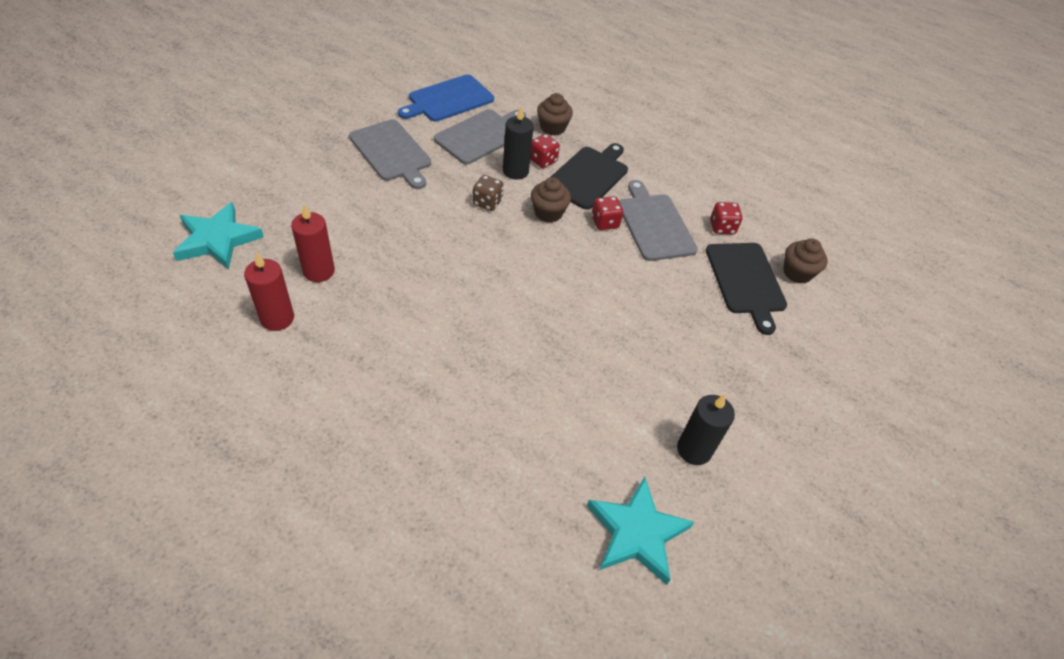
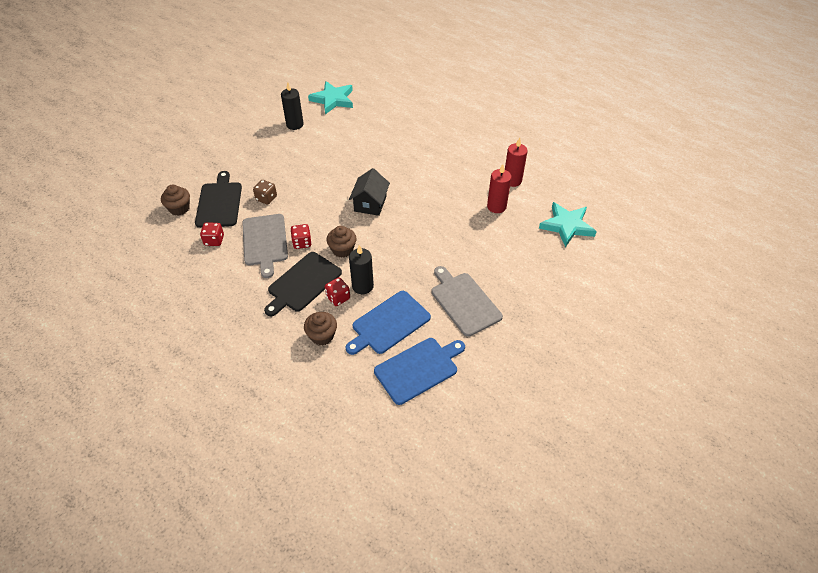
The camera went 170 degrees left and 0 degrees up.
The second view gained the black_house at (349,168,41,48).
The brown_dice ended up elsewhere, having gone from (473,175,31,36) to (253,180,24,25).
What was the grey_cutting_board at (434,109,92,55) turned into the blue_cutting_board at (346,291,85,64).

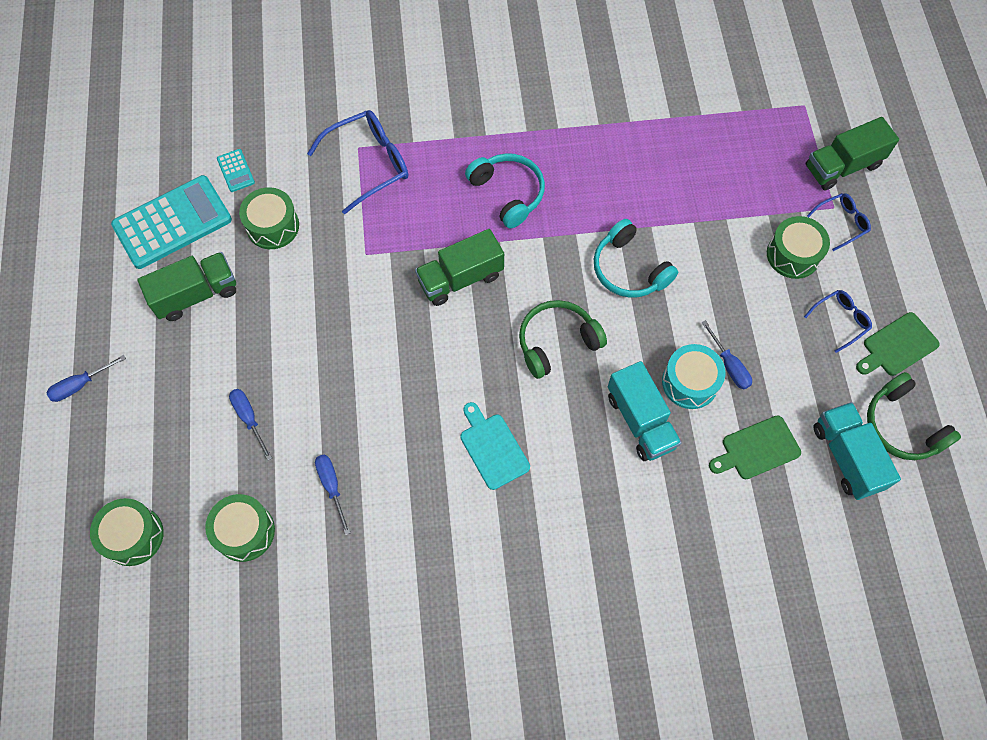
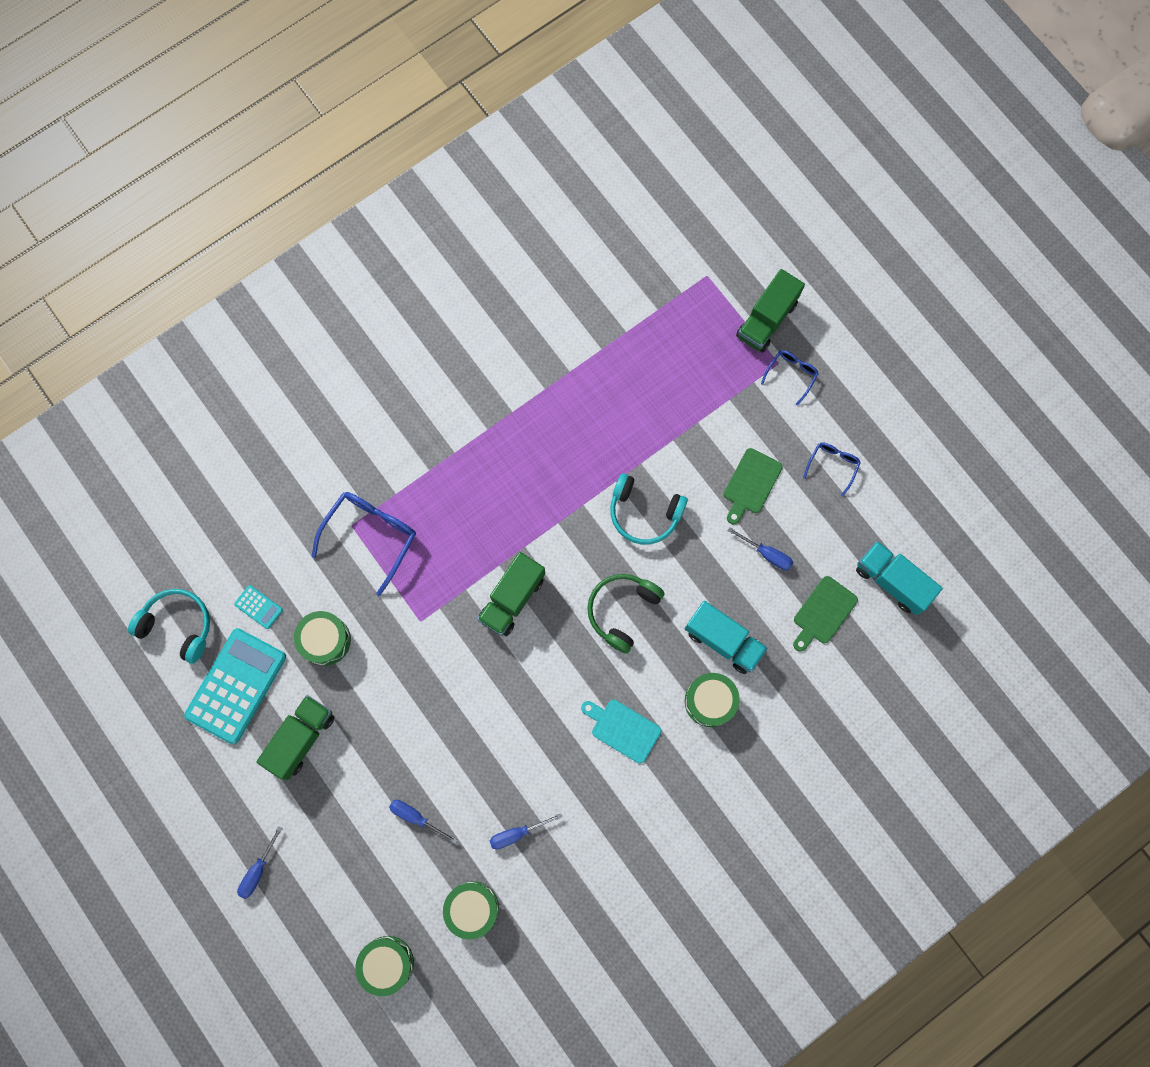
The camera went 30 degrees left and 10 degrees up.
The second view lost the turquoise_drum at (662,344,63,65).
The second view lost the green_headphones at (867,372,94,88).
The turquoise_headphones ended up elsewhere, having gone from (465,153,80,76) to (128,589,82,75).
The green_drum ended up elsewhere, having gone from (767,216,63,63) to (685,673,55,54).
The green_cutting_board ended up elsewhere, having gone from (856,312,84,64) to (724,448,59,76).
The blue_screwdriver at (315,454,35,81) ended up facing another way, 60 degrees counterclockwise from before.

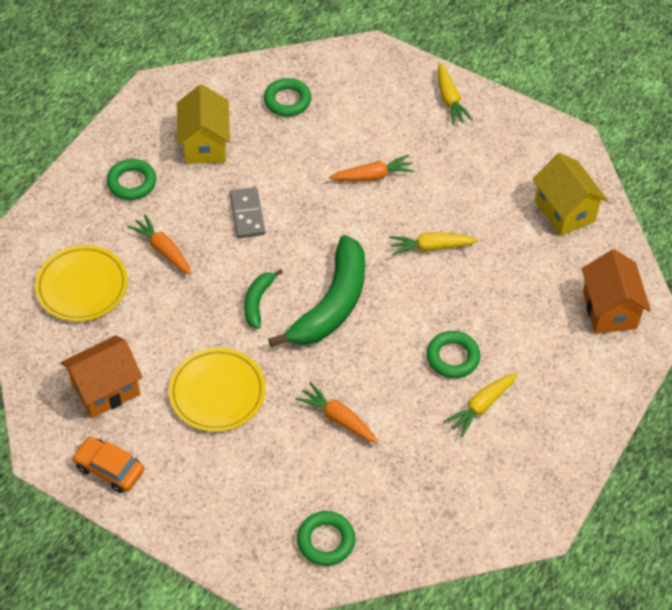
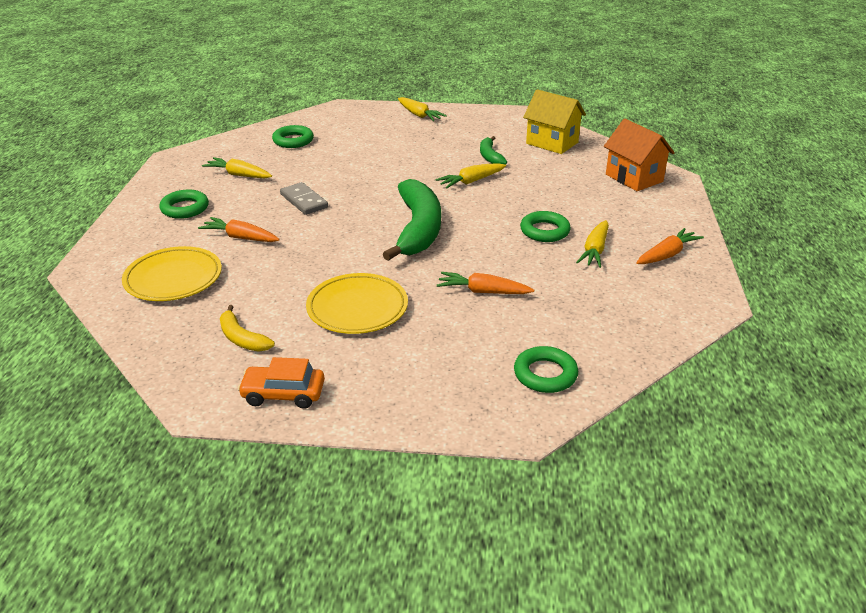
The camera went 25 degrees left and 20 degrees down.
The green_banana ended up elsewhere, having gone from (244,269,39,60) to (480,136,27,29).
The orange_carrot ended up elsewhere, having gone from (329,155,86,27) to (636,228,68,36).
Where the orange_house stood at (61,335,82,83), the yellow_banana came to stand at (220,305,55,46).
Where the yellow_house stood at (177,84,53,80), the yellow_carrot came to stand at (202,157,70,21).

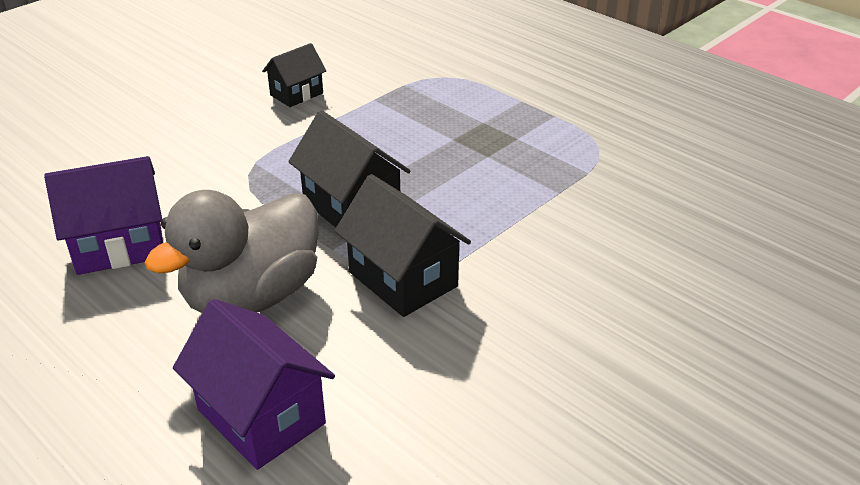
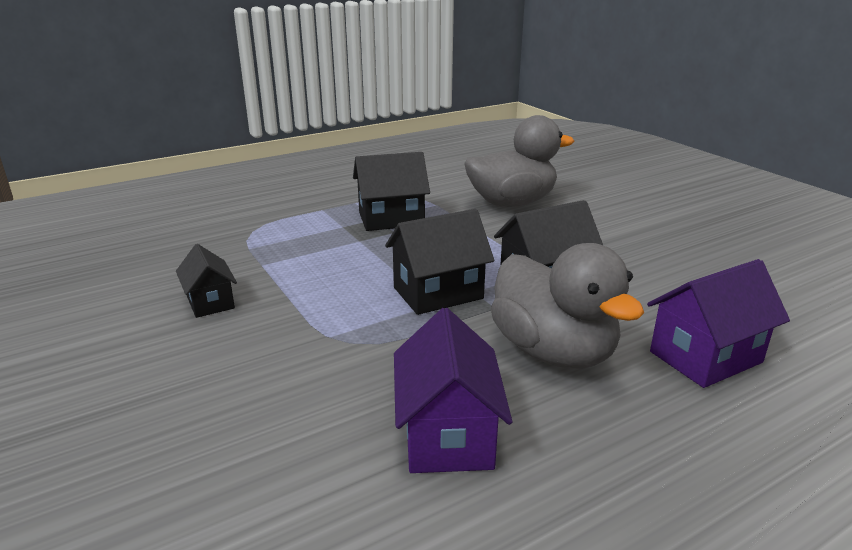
The camera went 75 degrees left and 10 degrees down.
The second view gained the black_house at (353,152,77,79).
The second view gained the grey_duck at (464,115,111,92).

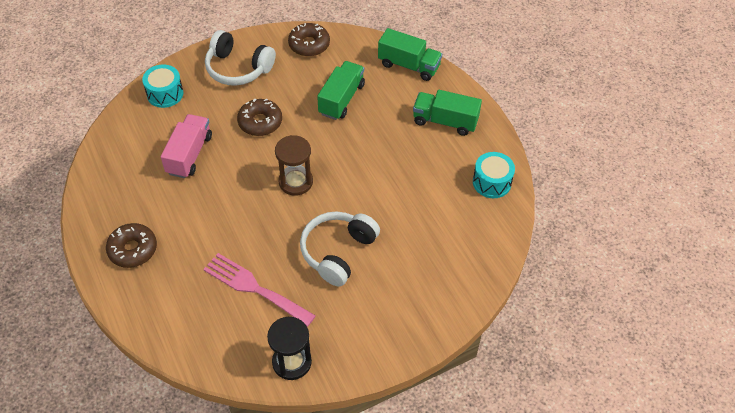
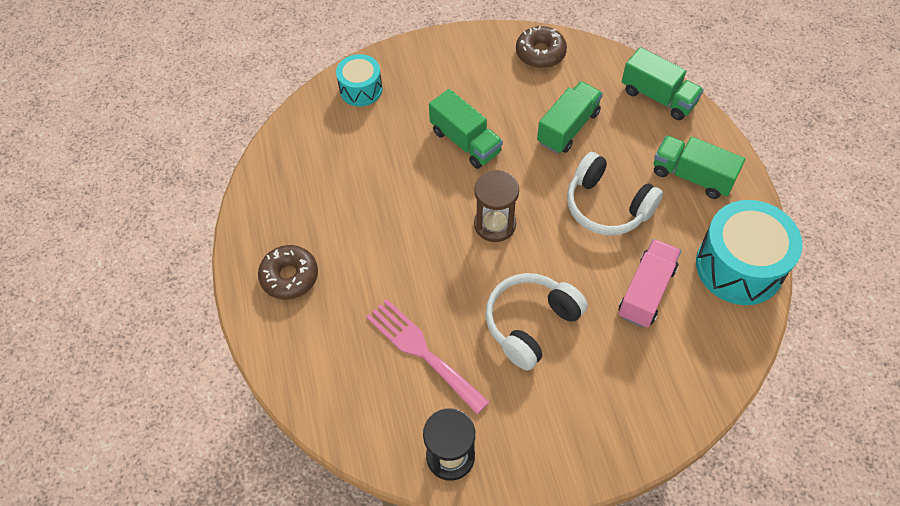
The camera went 15 degrees right and 5 degrees up.
The pink_truck ended up elsewhere, having gone from (161,114,51,64) to (618,239,63,88).
The white_headphones ended up elsewhere, having gone from (205,30,71,56) to (567,152,96,83).
Where the brown_donut stood at (237,99,45,37), the green_truck came to stand at (429,89,74,80).
The size of the turquoise_drum at (473,152,42,46) changed by a factor of 1.75.

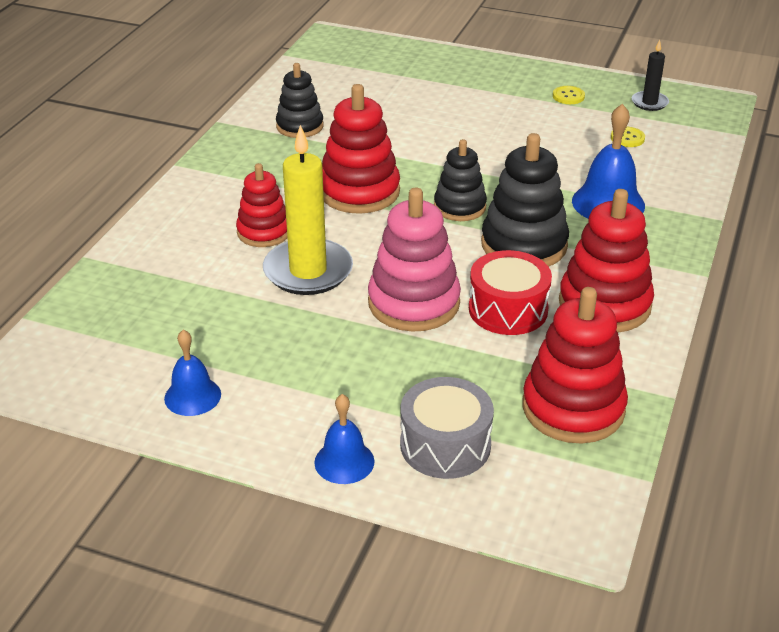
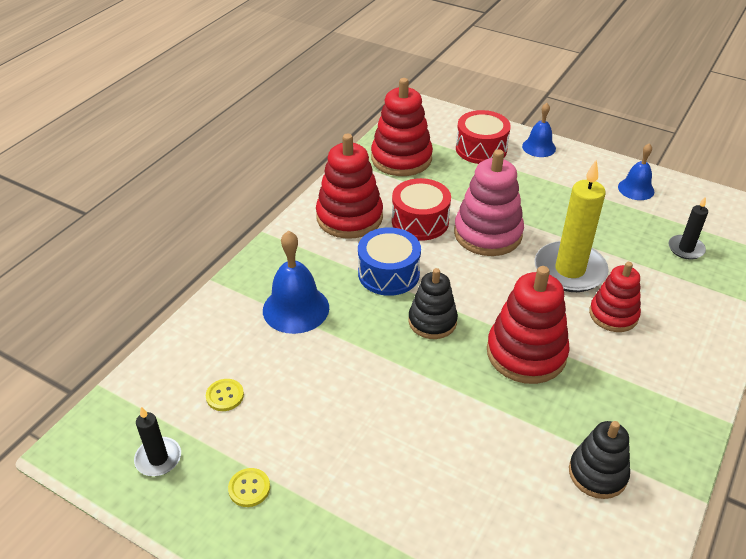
The camera went 170 degrees left and 5 degrees up.
The second view gained the black_candle at (669,196,39,64).
Where the black_stacking_toy stood at (481,133,88,134), the blue_drum came to stand at (358,227,63,69).
What was the grey_drum at (400,377,94,102) turned into the red_drum at (456,110,55,54).

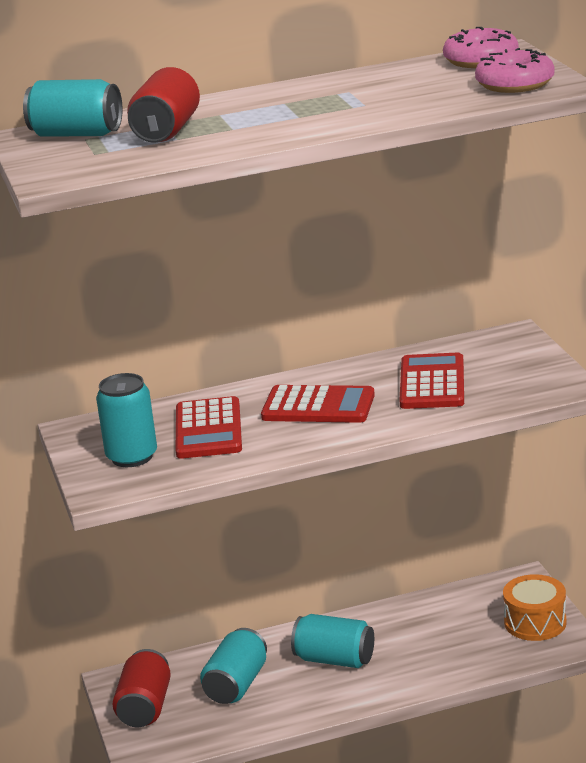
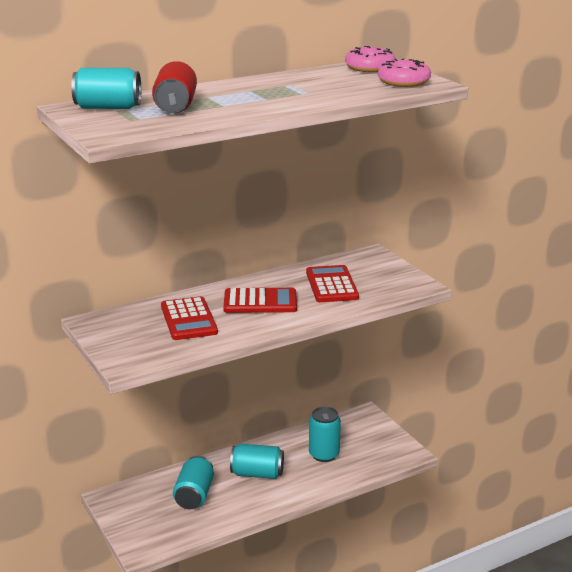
The camera went 15 degrees left and 0 degrees up.
The second view lost the red_can at (112,649,59,78).
The second view lost the orange_drum at (503,574,64,67).
The turquoise_can ended up elsewhere, having gone from (96,373,61,94) to (309,407,32,55).

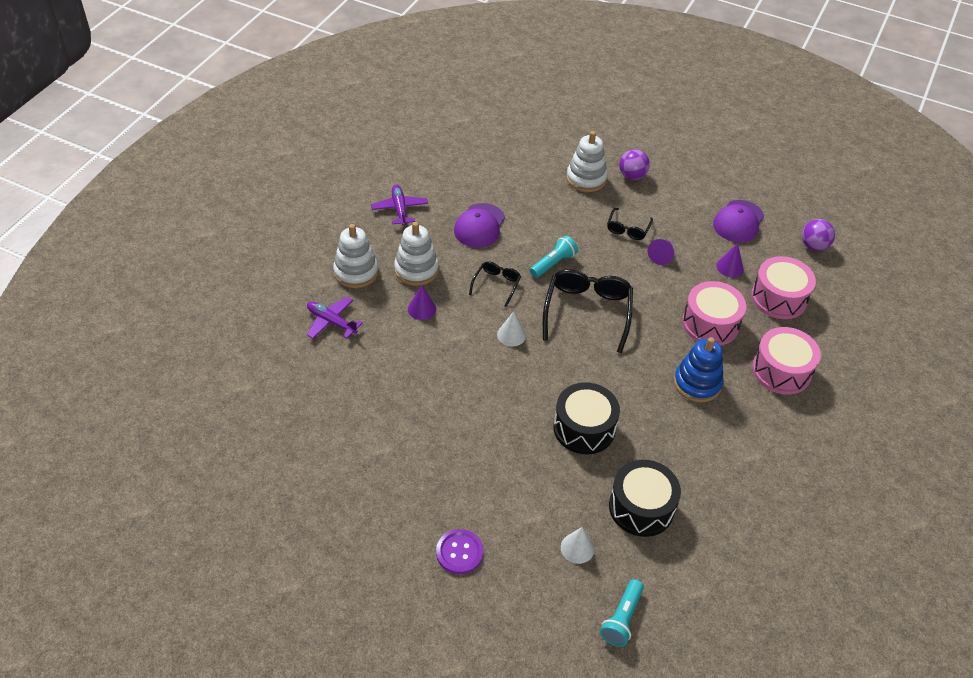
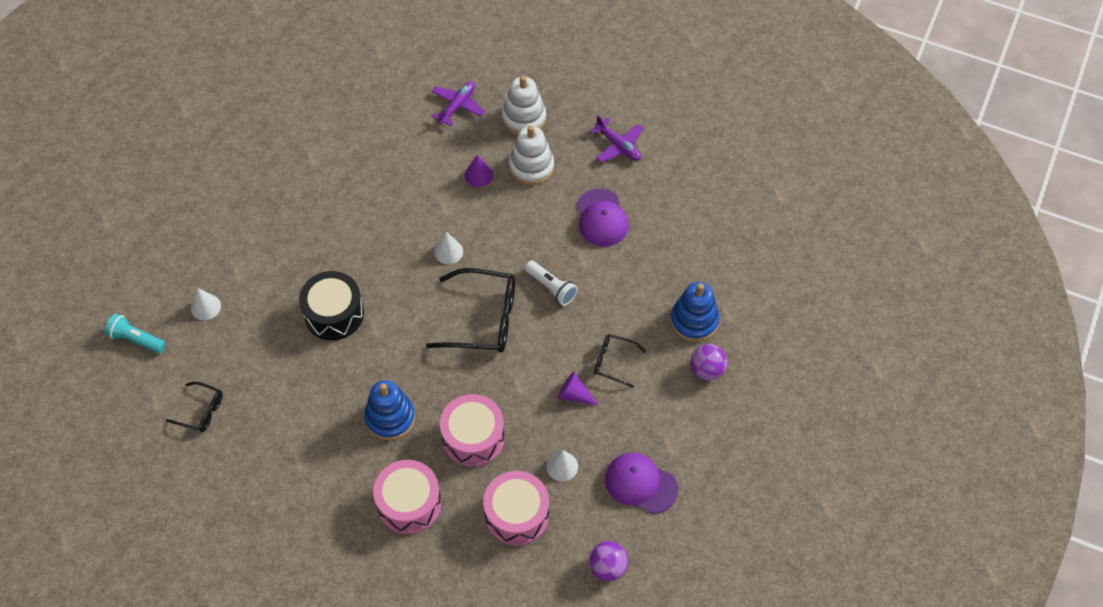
The camera went 90 degrees right and 10 degrees up.
The second view lost the purple_button at (436,529,48,45).
The second view lost the black_drum at (609,460,72,77).
The black_glasses ended up elsewhere, having gone from (469,261,52,46) to (166,382,57,50).
What was the turquoise_flashlight at (530,235,48,43) turned into the white_flashlight at (525,261,53,45).
What was the white_stacking_toy at (566,131,42,61) turned into the blue_stacking_toy at (670,282,49,60).
What was the purple_cone at (716,243,28,34) turned into the white_cone at (546,450,32,31).
The purple_plane at (371,184,57,42) ended up facing another way, 60 degrees clockwise from before.
The purple_cap at (454,203,51,45) ended up facing another way, 120 degrees counterclockwise from before.

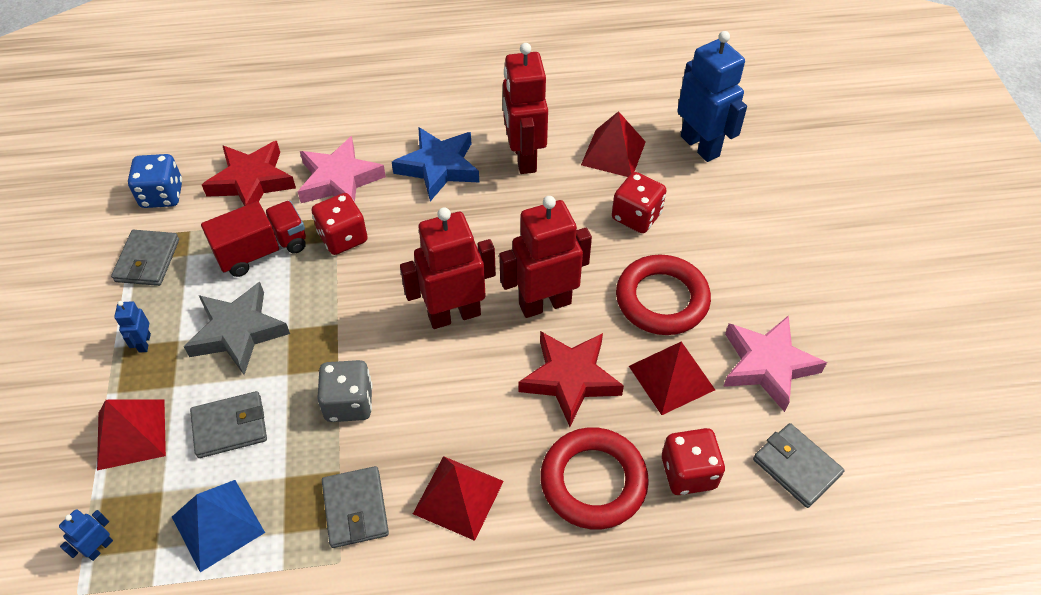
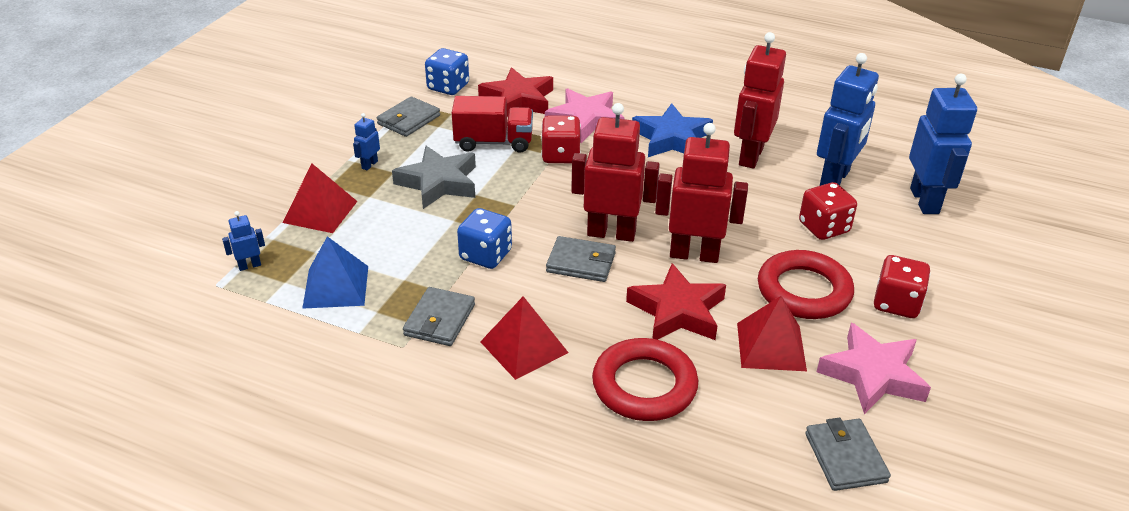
The camera went 30 degrees right and 15 degrees down.
The grey_wallet ended up elsewhere, having gone from (190,391,77,67) to (546,236,70,46).
The red_dice ended up elsewhere, having gone from (662,428,63,67) to (874,255,56,63).
Where the red_pyramid stood at (581,111,65,66), the blue_robot came to stand at (817,53,62,133).
What was the grey_dice at (317,360,56,62) turned into the blue_dice at (457,208,55,61).

